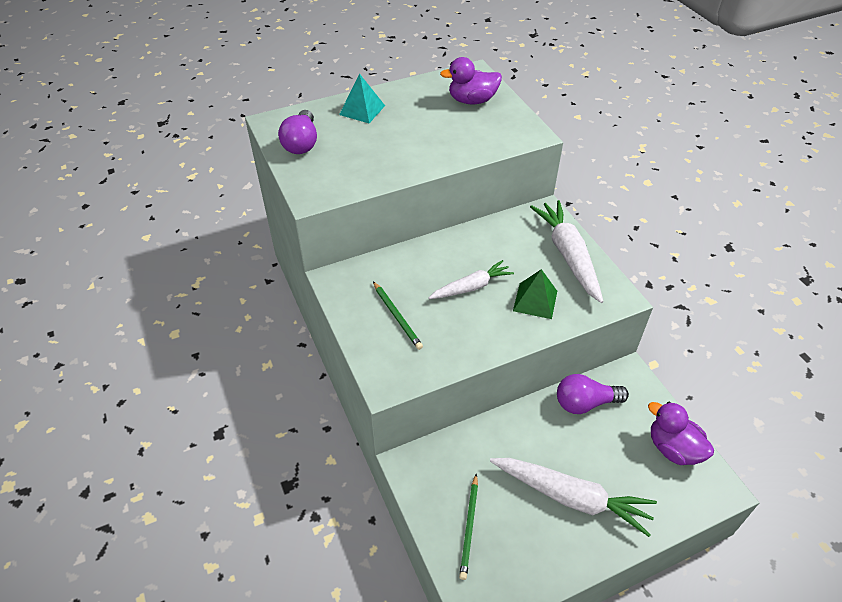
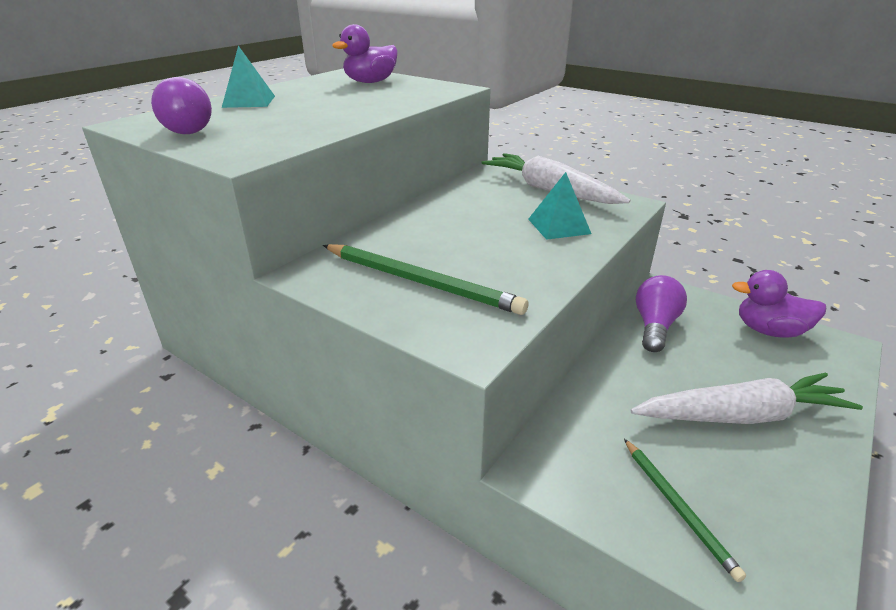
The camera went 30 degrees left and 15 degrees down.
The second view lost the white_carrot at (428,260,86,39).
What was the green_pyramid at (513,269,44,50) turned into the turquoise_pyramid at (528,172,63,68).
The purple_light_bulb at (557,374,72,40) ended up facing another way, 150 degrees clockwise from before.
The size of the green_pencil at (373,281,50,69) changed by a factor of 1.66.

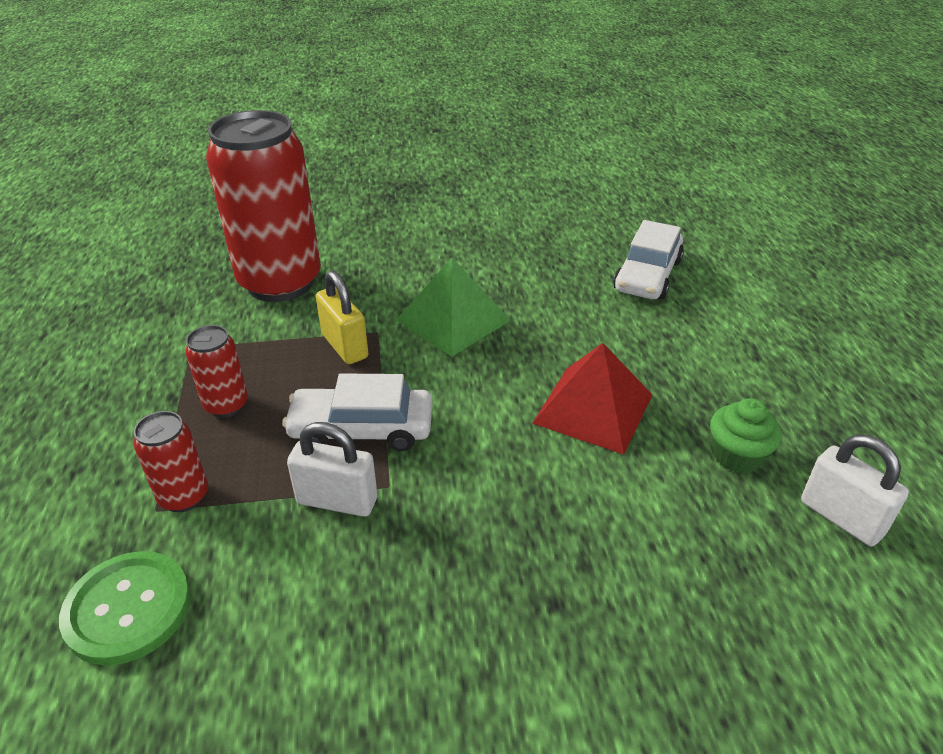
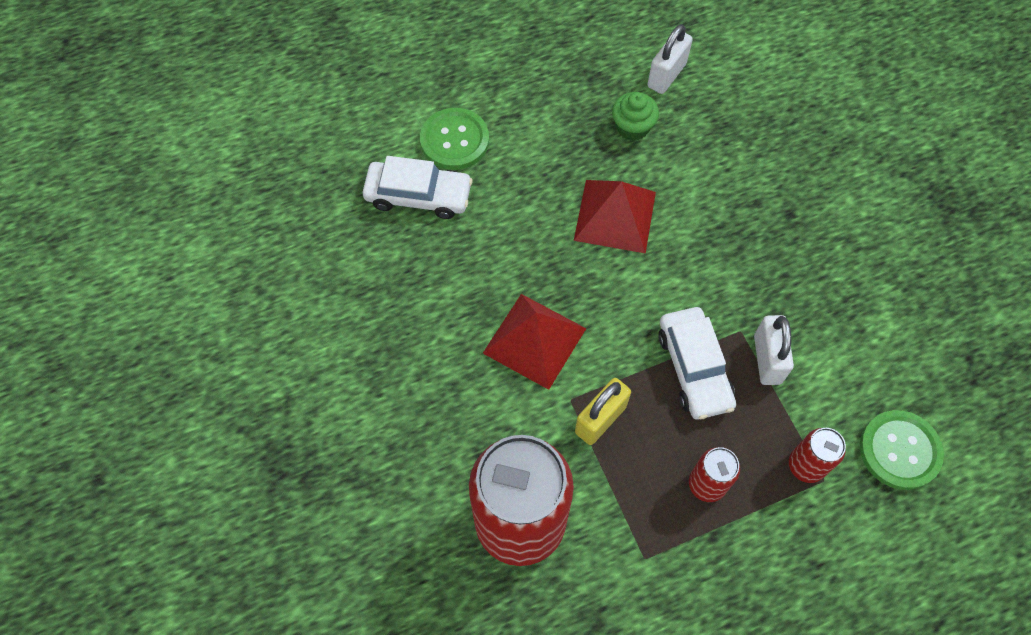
The camera went 105 degrees left and 25 degrees up.
The second view gained the green_button at (420,108,69,62).
What was the green_pyramid at (396,258,115,99) turned into the red_pyramid at (483,294,104,96).

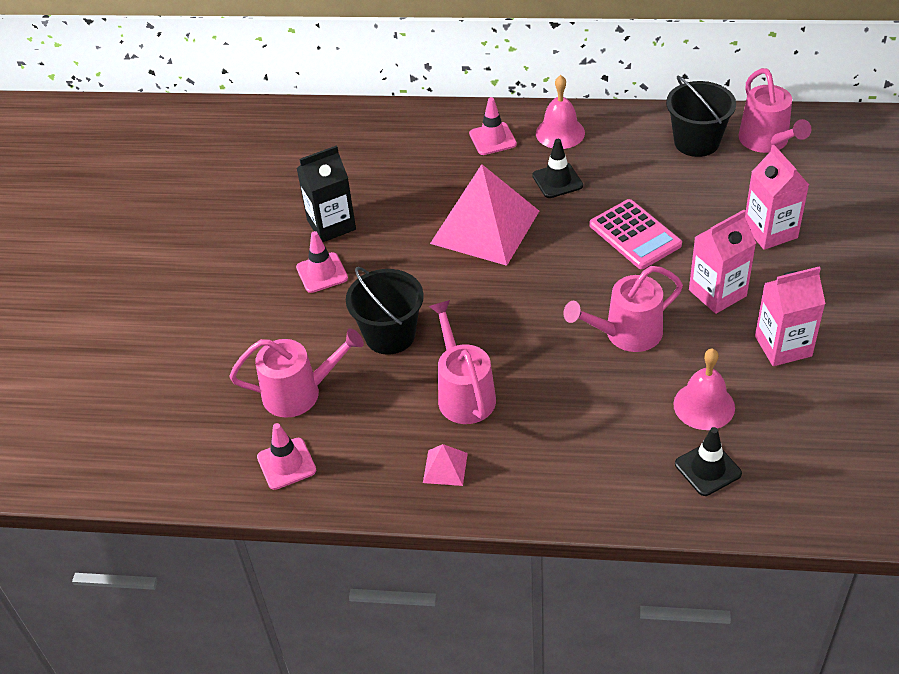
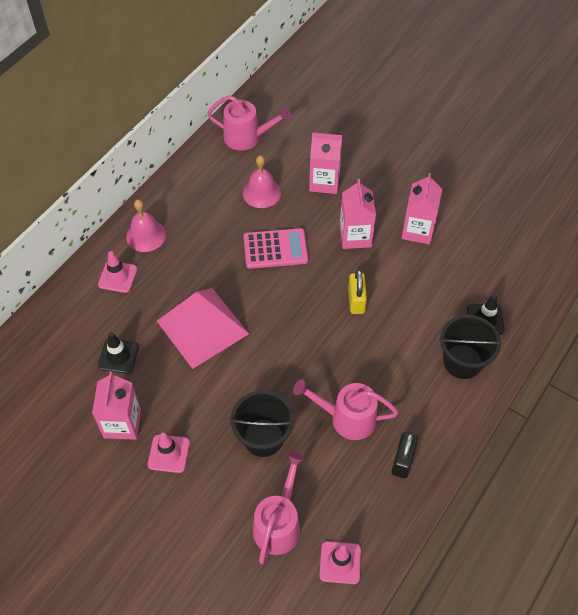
The camera went 65 degrees left and 10 degrees up.
The black_traffic_cone ended up elsewhere, having gone from (532,139,51,59) to (98,332,41,42).
The black_bucket ended up elsewhere, having gone from (666,76,70,81) to (439,315,64,64).
The pink_bell ended up elsewhere, having gone from (673,349,62,81) to (243,156,38,52).
Where the pink_pyramid stood at (423,444,45,42), the black_padlock came to stand at (392,432,26,46).
Where the pink_watering_can stood at (563,266,120,86), the yellow_padlock came to stand at (348,269,19,45).
What was the black_carton at (297,145,59,97) turned into the pink_carton at (92,371,49,69).

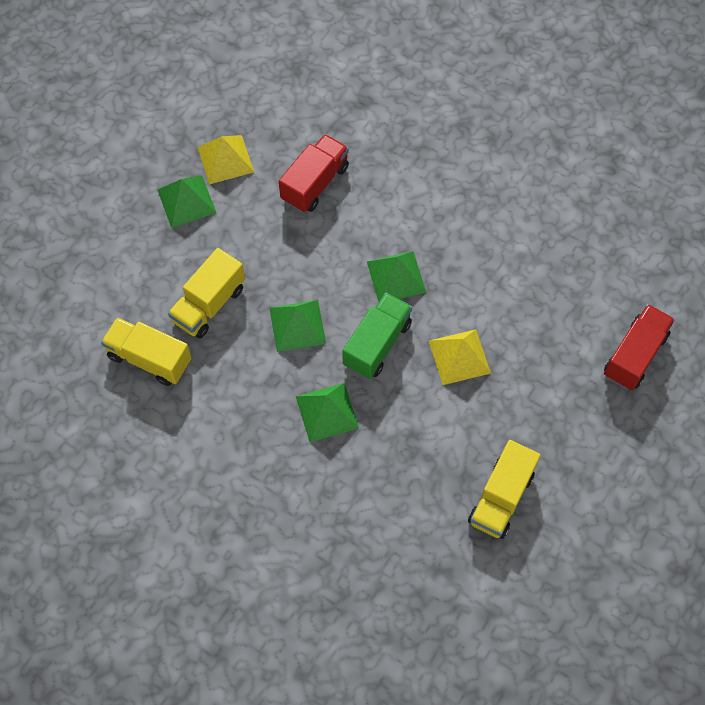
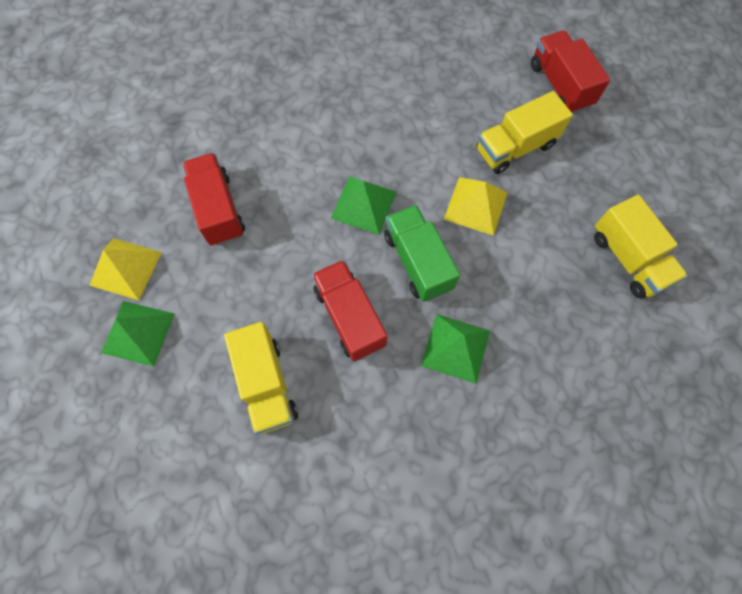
The camera went 55 degrees left and 5 degrees up.
The yellow_truck ended up elsewhere, having gone from (101,317,91,69) to (476,91,97,83).
Where the green_pyramid stood at (269,300,57,52), the red_truck came to stand at (312,260,75,102).

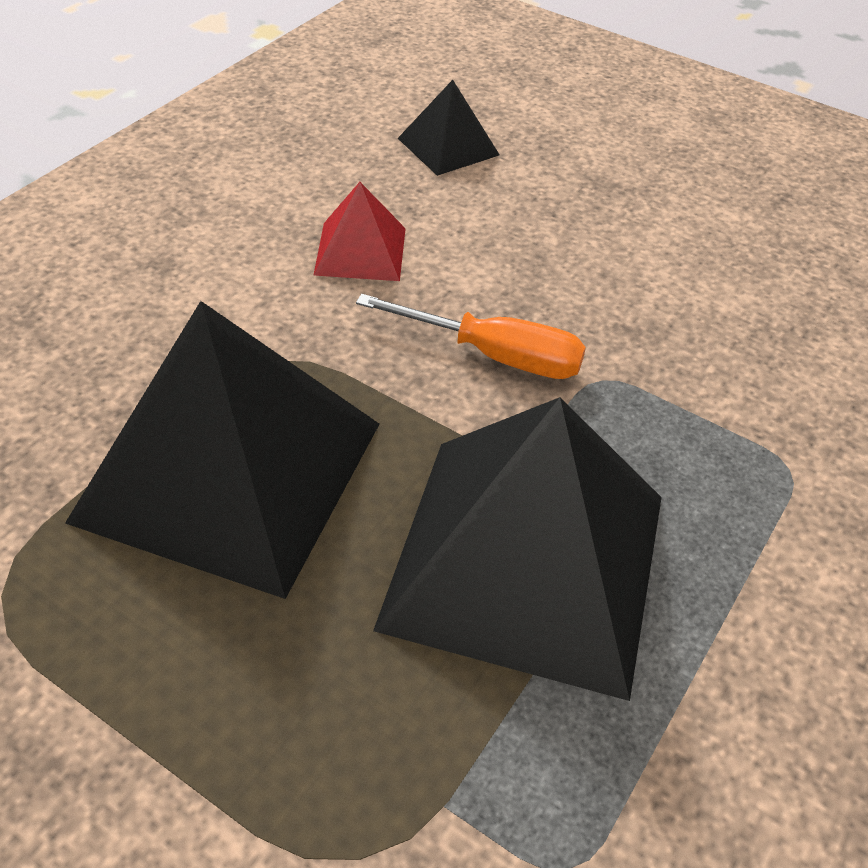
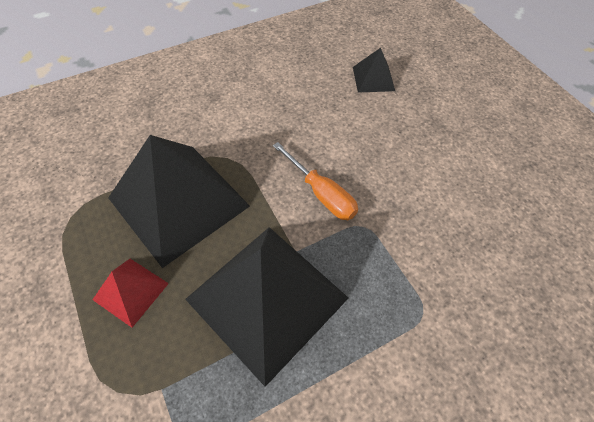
The camera went 30 degrees right and 10 degrees up.
The red_pyramid ended up elsewhere, having gone from (313,182,93,99) to (92,259,77,69).

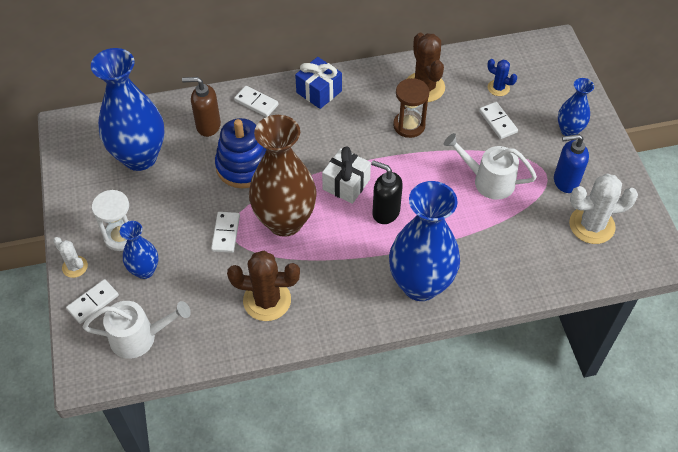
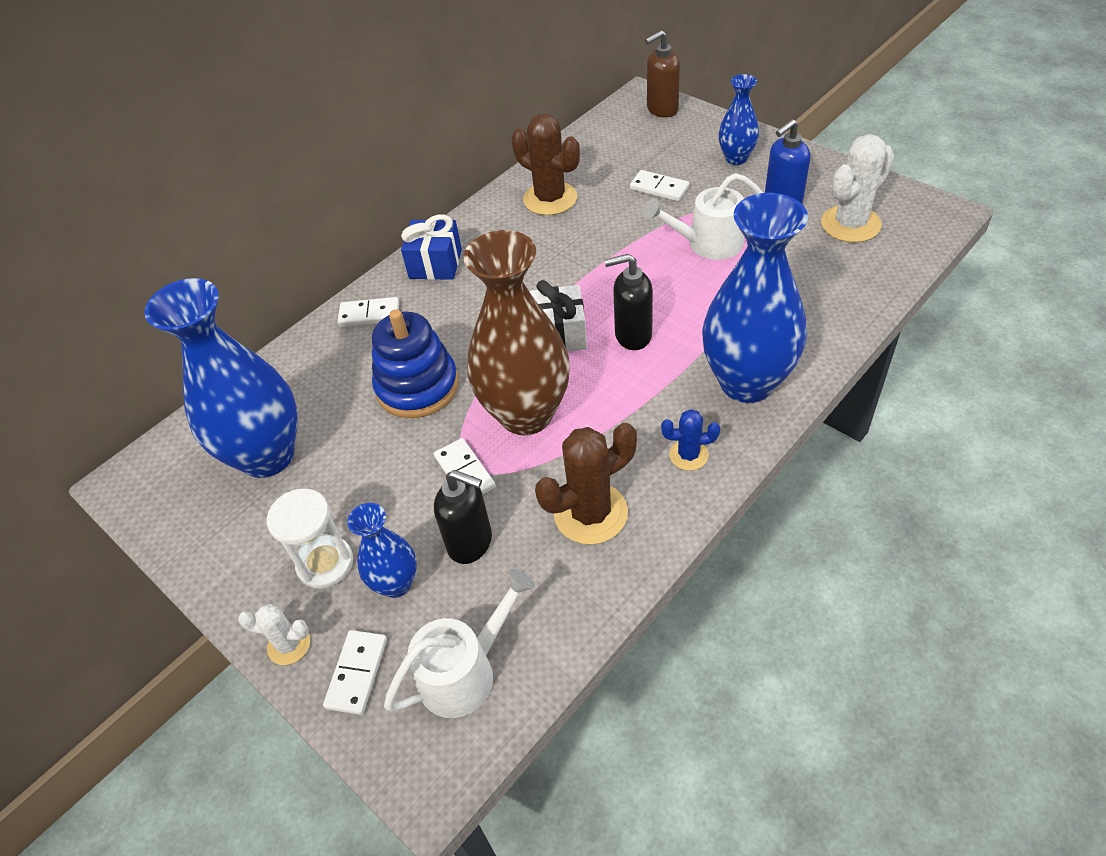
The camera went 30 degrees left and 5 degrees down.
The second view lost the brown_hourglass at (393,78,36,60).
The second view gained the black_soap_dispenser at (434,470,58,94).
The brown_soap_dispenser ended up elsewhere, having gone from (182,77,39,60) to (645,30,35,87).
The blue_cactus ended up elsewhere, having gone from (488,59,29,37) to (661,409,59,62).

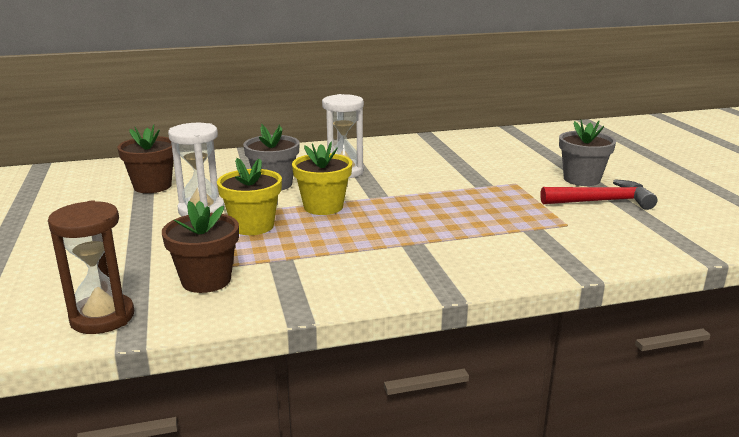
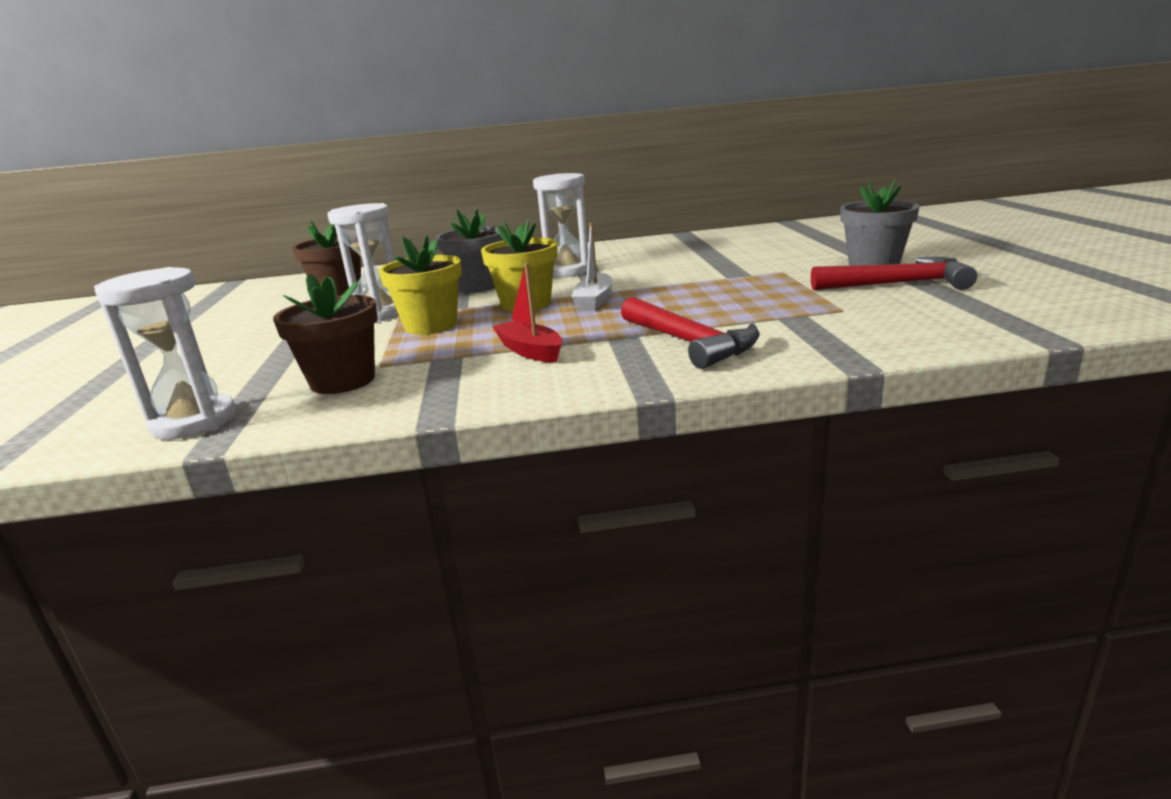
The camera went 10 degrees right and 0 degrees up.
The second view gained the red_boat at (493,263,70,100).
The second view gained the white_boat at (571,223,42,88).
The second view gained the red_hammer at (621,297,139,72).
What was the brown_hourglass at (48,200,86,134) turned into the white_hourglass at (94,267,142,172).

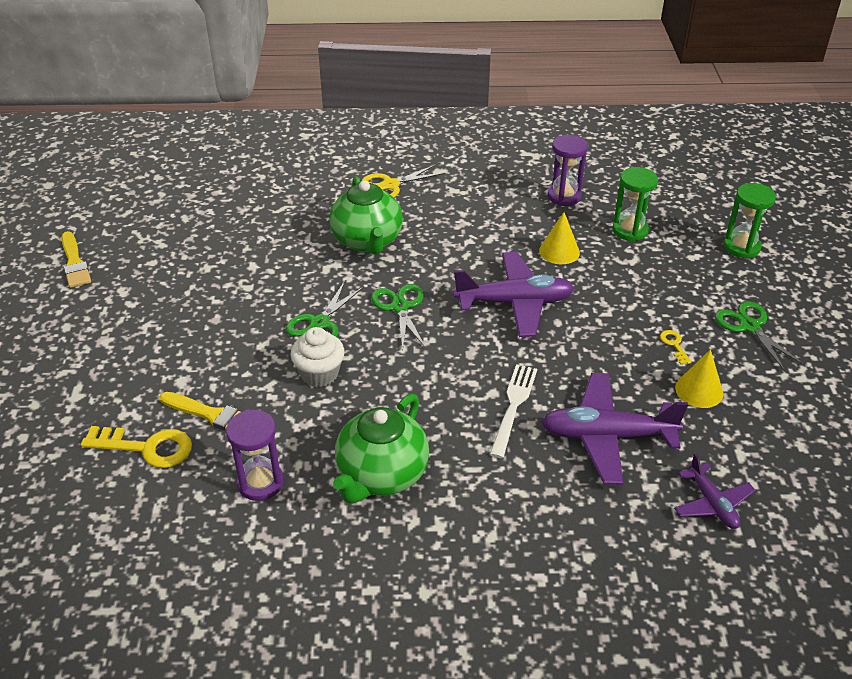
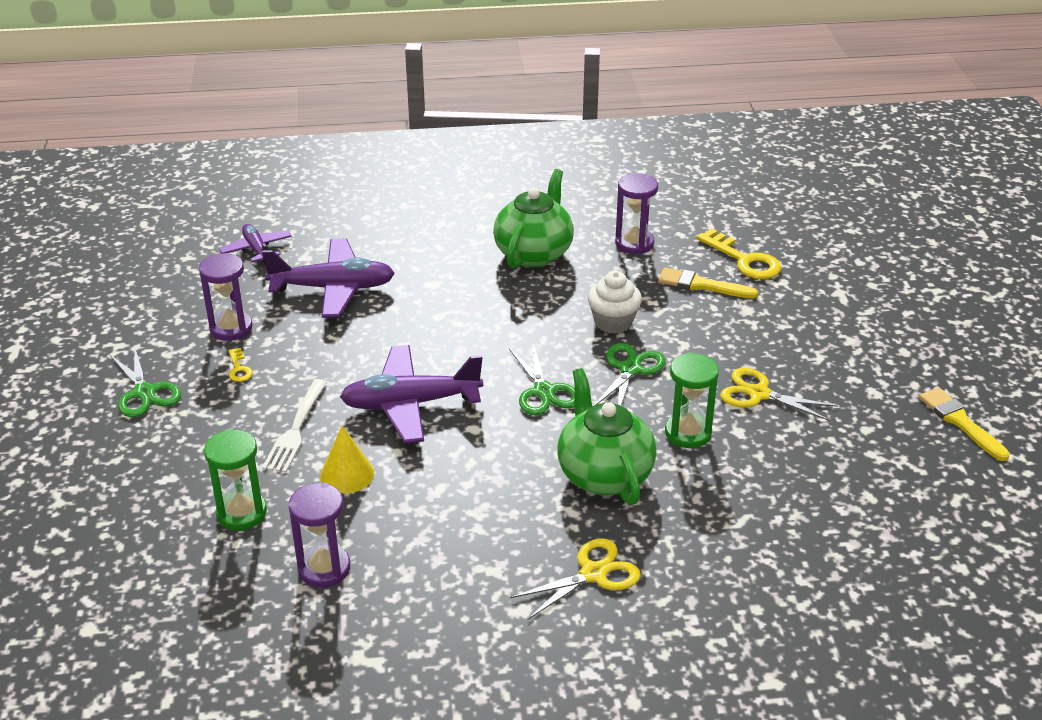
The camera went 175 degrees right and 5 degrees down.
The second view gained the yellow_scissors at (720,368,118,53).
The white_fork ended up elsewhere, having gone from (489,364,48,94) to (262,379,65,94).
The green_hourglass ended up elsewhere, having gone from (724,183,52,76) to (665,353,54,95).
Where the yellow_cone stood at (675,349,48,59), the purple_hourglass came to stand at (199,253,54,88).
The yellow_key at (81,426,111,42) ended up facing another way, 135 degrees counterclockwise from before.

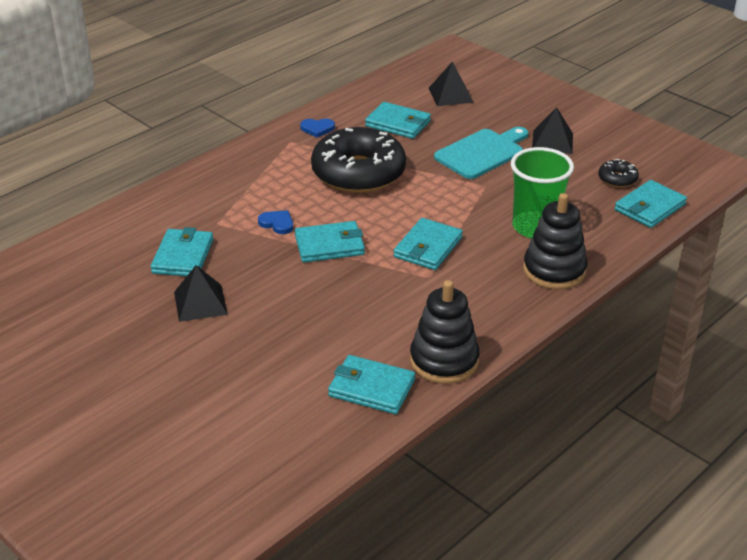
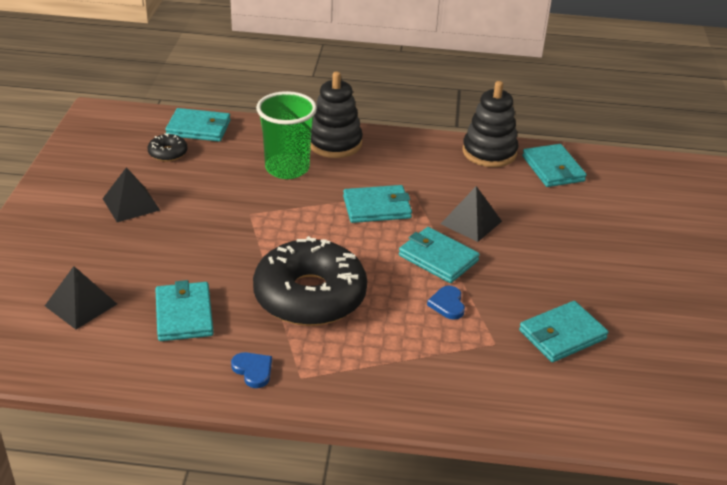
The camera went 130 degrees left and 0 degrees up.
The second view lost the turquoise_cutting_board at (434,127,95,52).
The black_pyramid ended up elsewhere, having gone from (174,265,54,57) to (441,186,61,56).

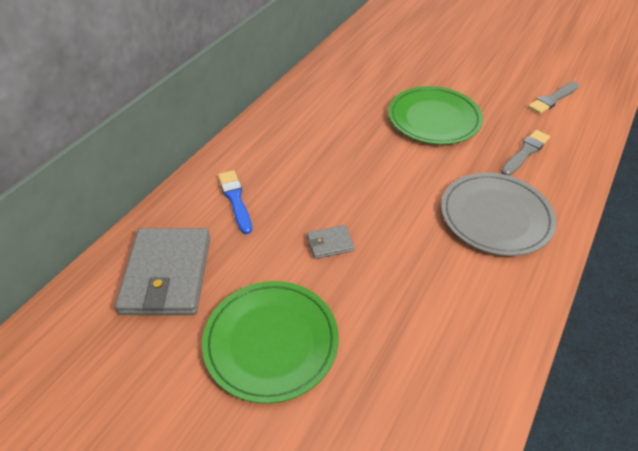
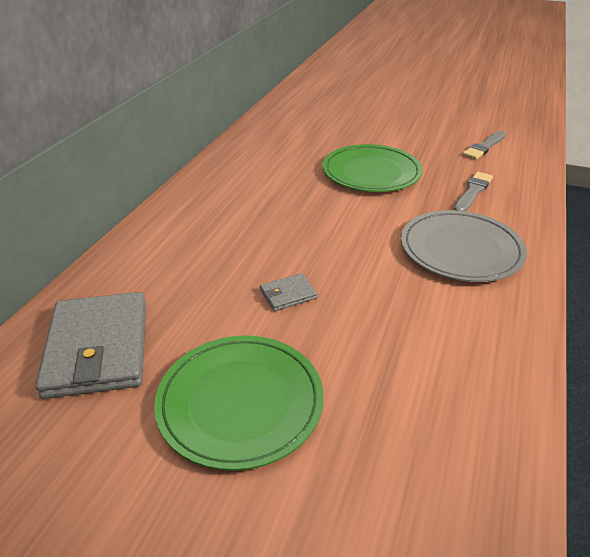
The camera went 10 degrees left and 10 degrees down.
The second view lost the blue_brush at (218,170,34,64).

